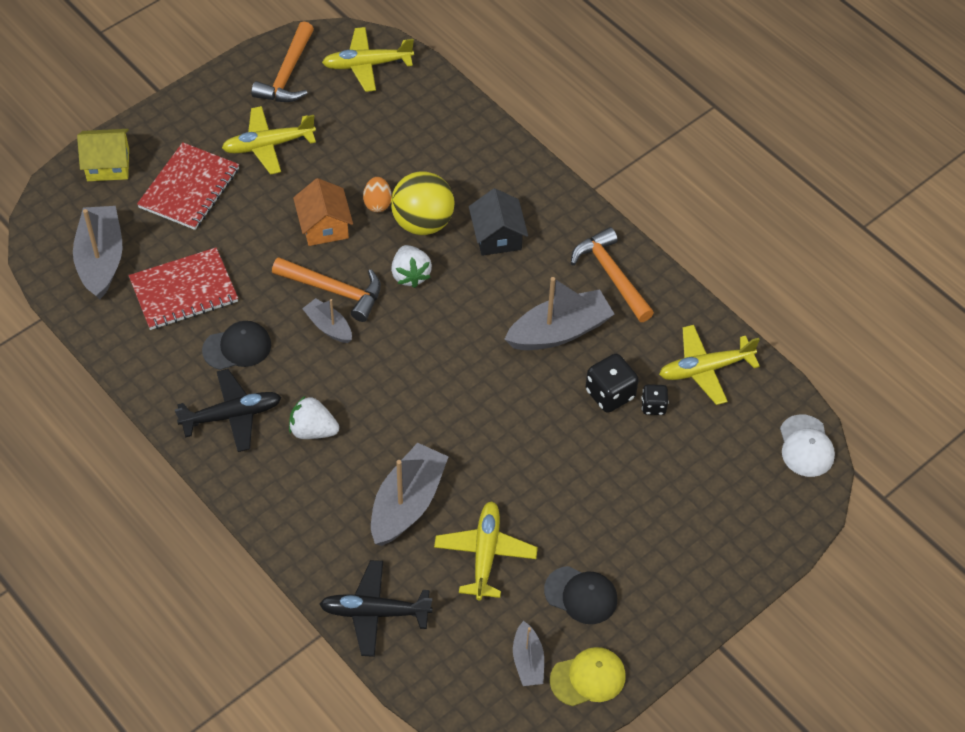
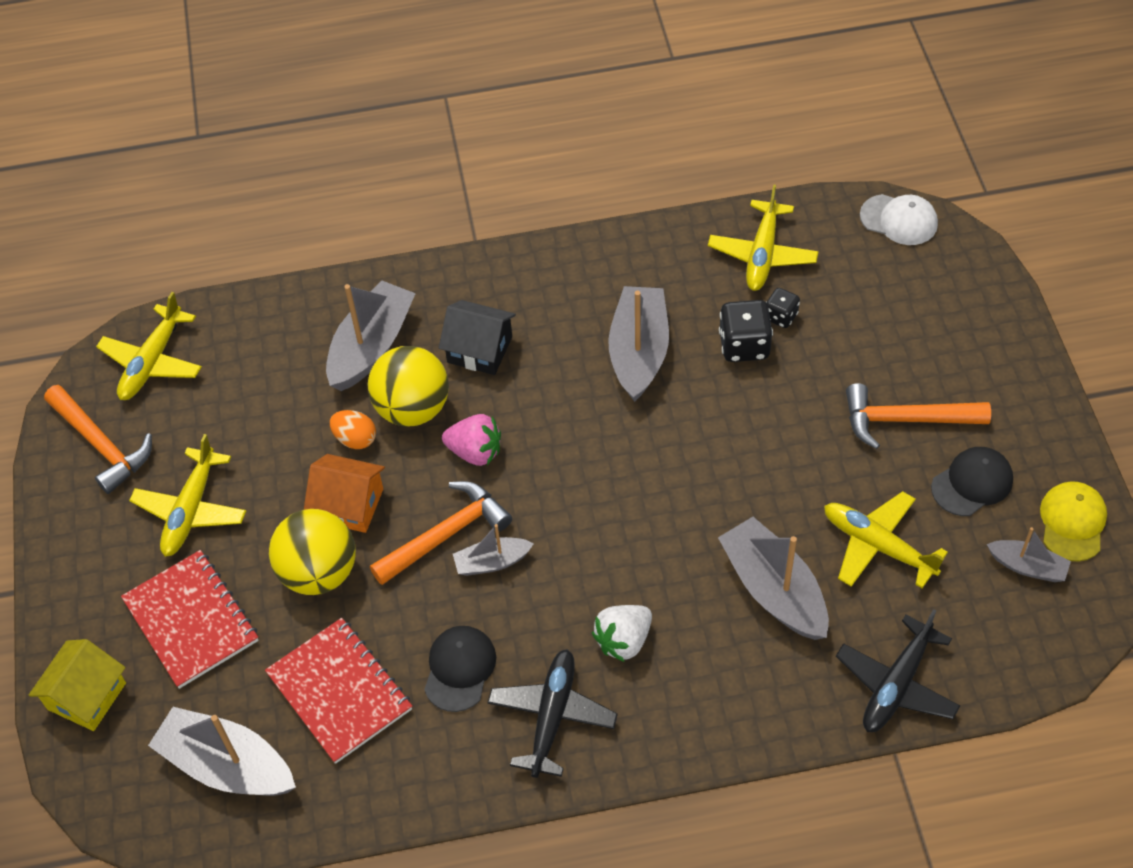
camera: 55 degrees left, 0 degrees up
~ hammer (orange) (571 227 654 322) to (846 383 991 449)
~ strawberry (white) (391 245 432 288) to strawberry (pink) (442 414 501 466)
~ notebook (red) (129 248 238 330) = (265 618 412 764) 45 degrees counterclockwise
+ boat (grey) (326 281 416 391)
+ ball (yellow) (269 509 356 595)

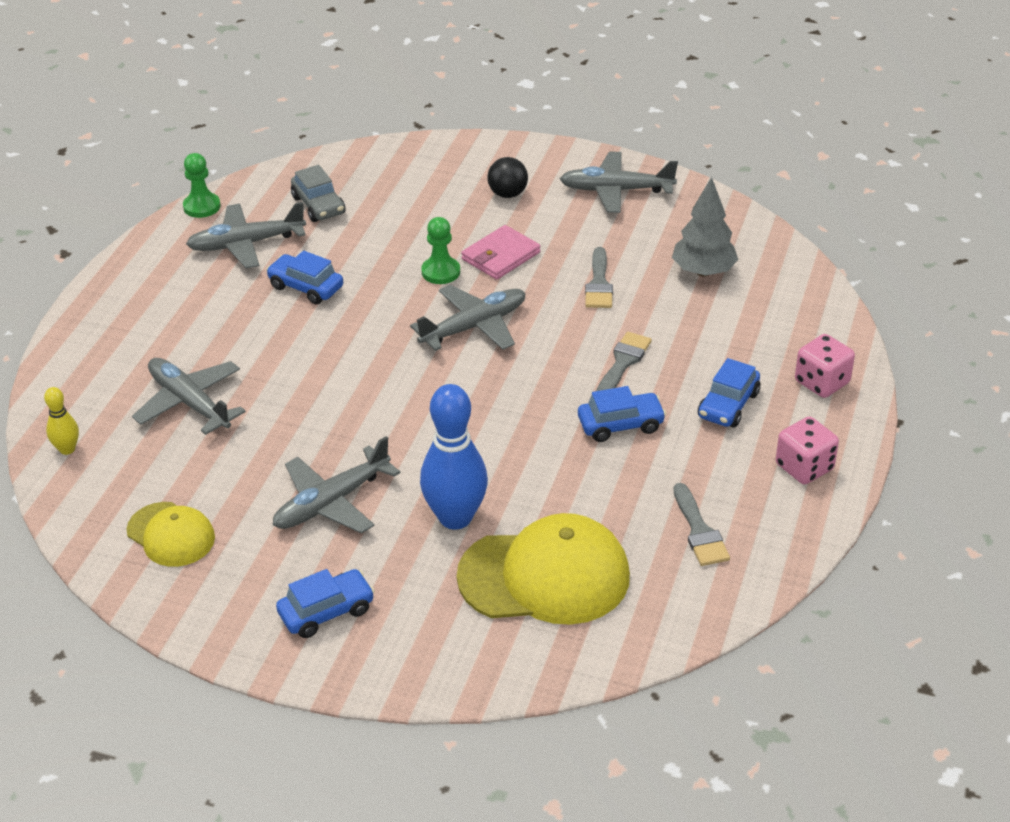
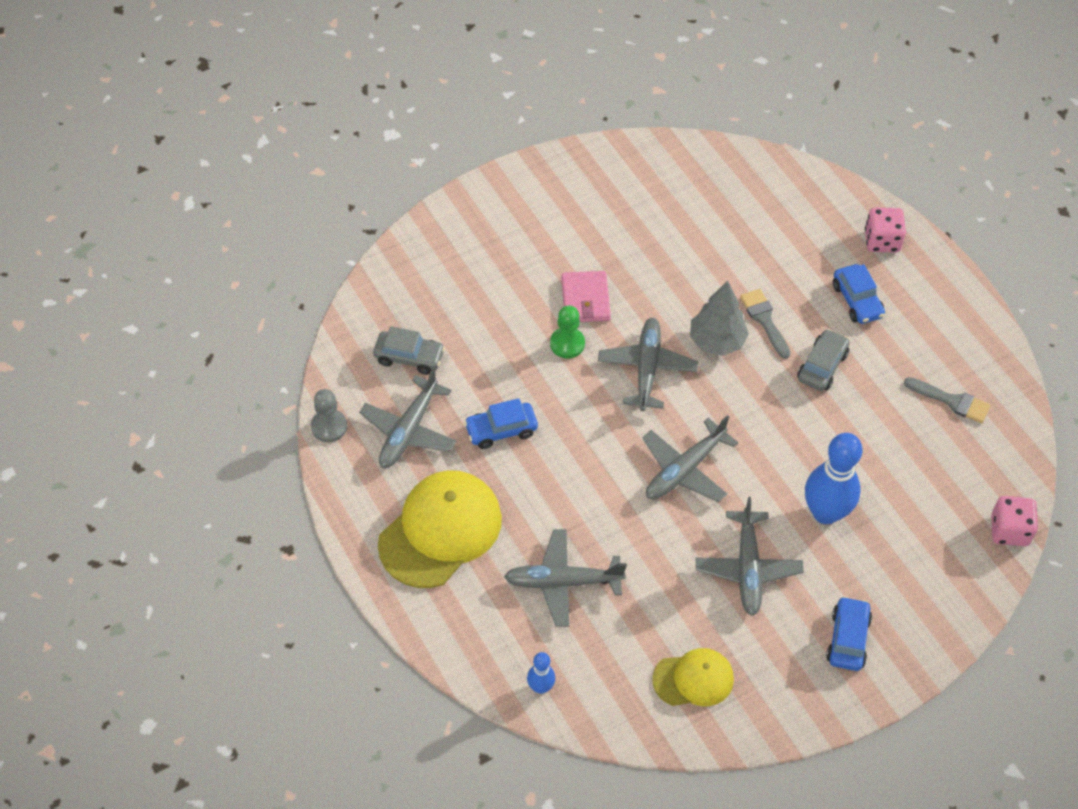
camera: 50 degrees left, 15 degrees up
~ plane (grey) (560 152 678 213) to (642 415 739 502)
~ pawn (green) (183 153 221 218) to pawn (grey) (311 389 347 442)
- ball (black) (488 157 528 198)
~ tree (grey) (672 177 738 276) to (690 281 749 356)
- brush (grey) (585 247 613 308)
~ car (blue) (578 386 666 442) to car (grey) (797 329 850 391)
~ bowling pin (yellow) (44 387 79 455) to bowling pin (blue) (527 652 555 694)
~ dice (pink) (776 417 839 484) to (991 496 1038 546)
~ cap (yellow) (457 513 630 625) to (378 470 502 588)

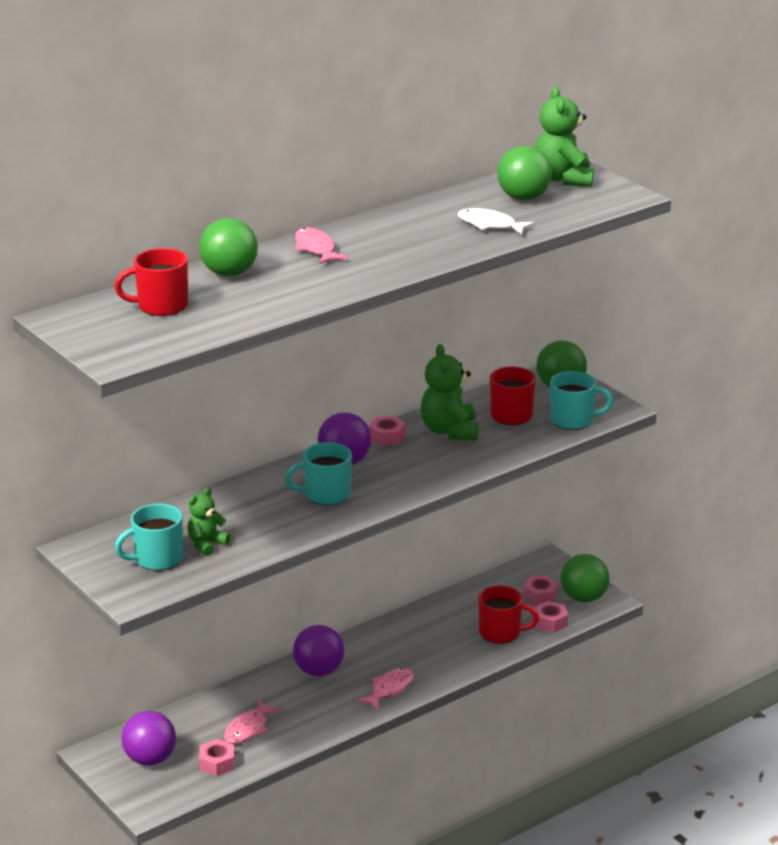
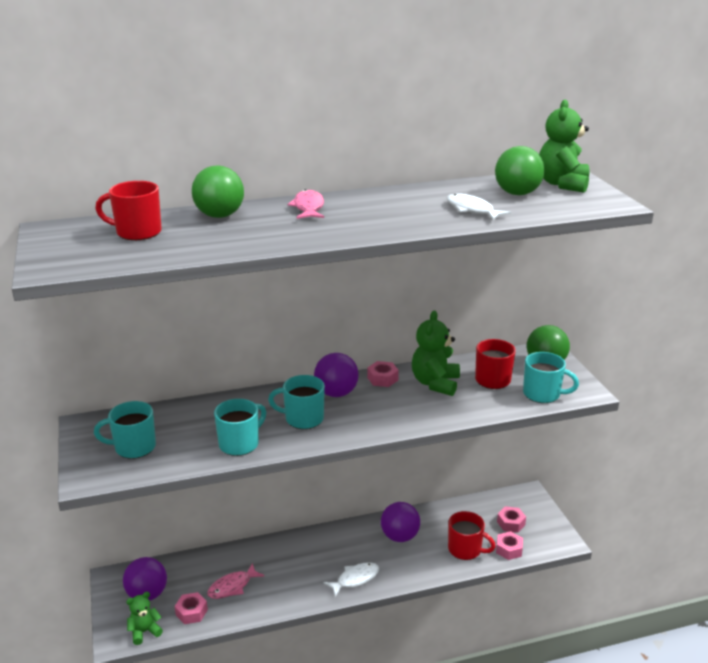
camera: 20 degrees right, 0 degrees up
~ teddy bear (green) (187 487 231 556) to (126 592 163 645)
- ball (green) (561 554 609 602)
~ ball (purple) (293 625 344 676) to (381 502 420 542)
~ fish (pink) (356 667 414 710) to fish (white) (323 562 379 597)
+ mug (turquoise) (214 399 266 456)

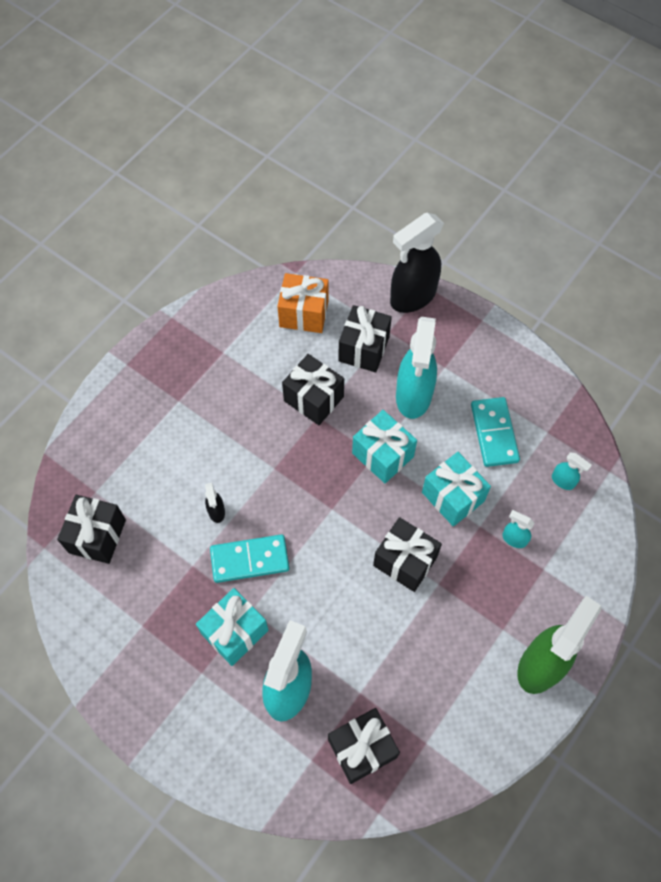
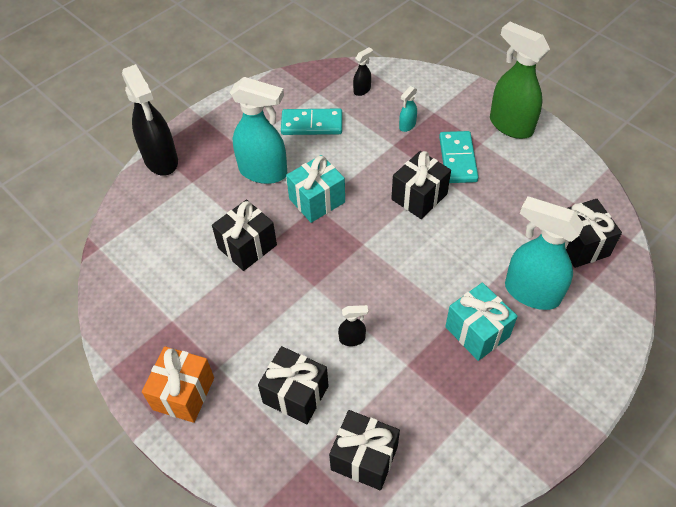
camera: 80 degrees left, 10 degrees down
~ gift (orange) (277 273 329 333) to (142 346 214 423)
~ gift (black) (338 305 392 372) to (258 346 329 424)
- gift (turquoise) (422 452 491 527)
~ spray bottle (turquoise) (552 452 592 490) to spray bottle (black) (353 47 373 96)
~ domino (turquoise) (210 534 289 583) to (439 131 479 183)

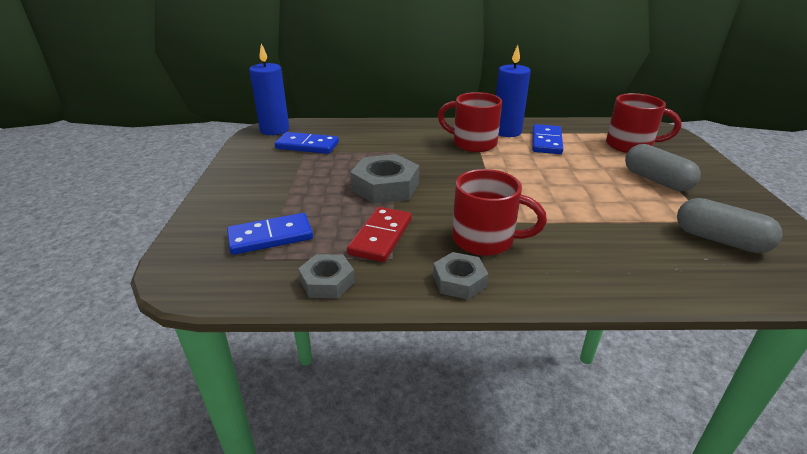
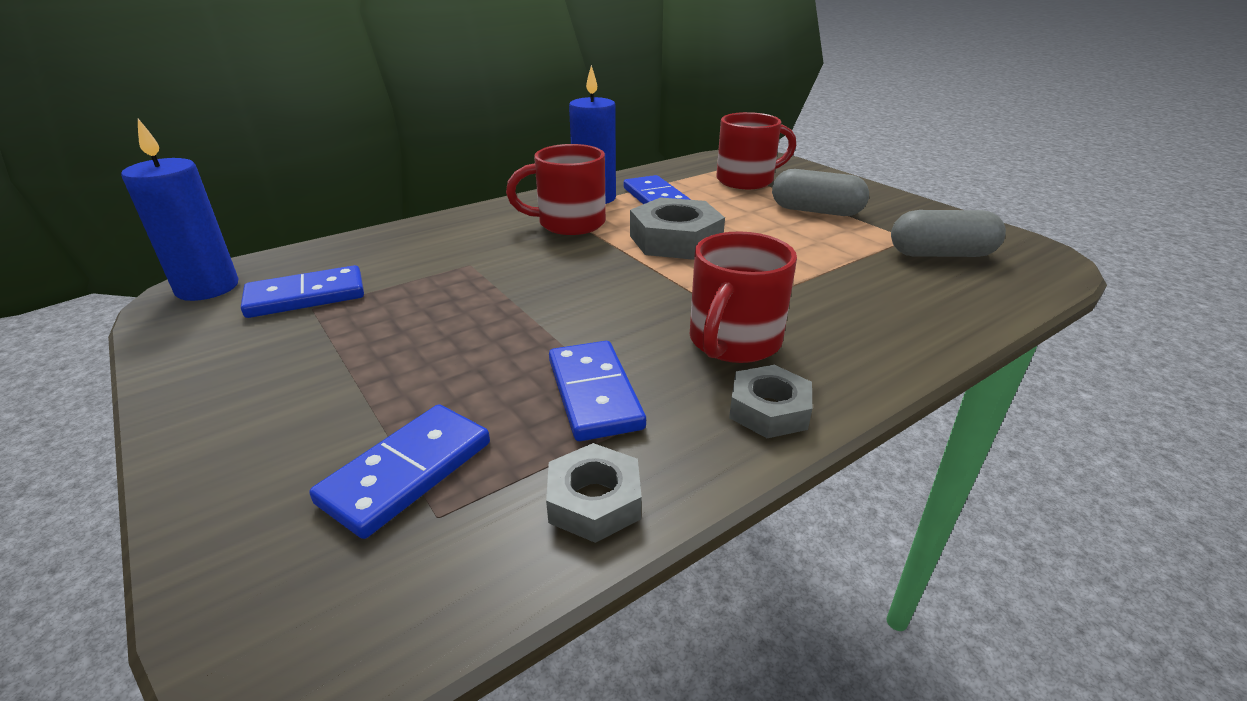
camera: 35 degrees left, 0 degrees up
~ nut (grey) (350 154 419 204) to (630 197 725 260)
~ mug (red) (452 169 547 256) = (690 231 797 363) 135 degrees clockwise
~ domino (red) (347 207 412 262) to domino (blue) (549 341 646 441)

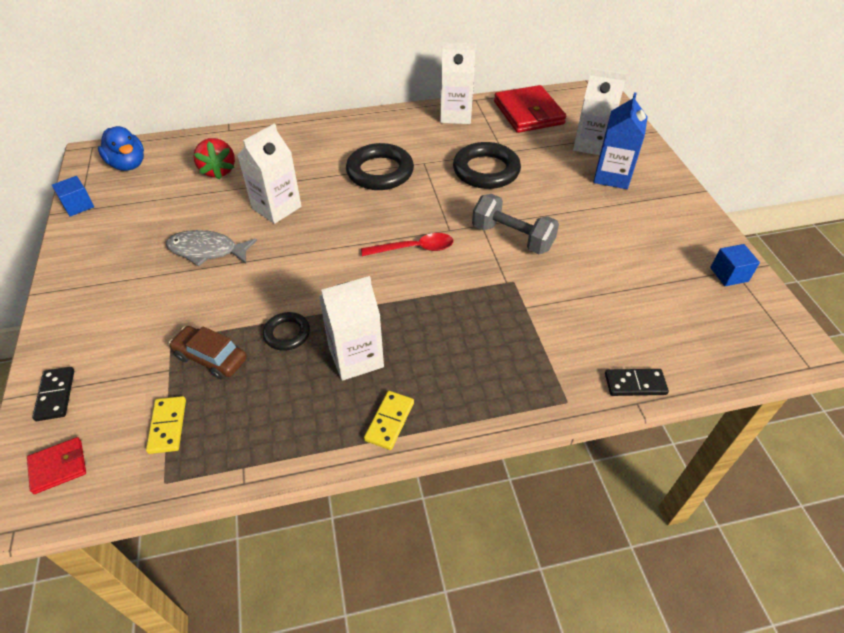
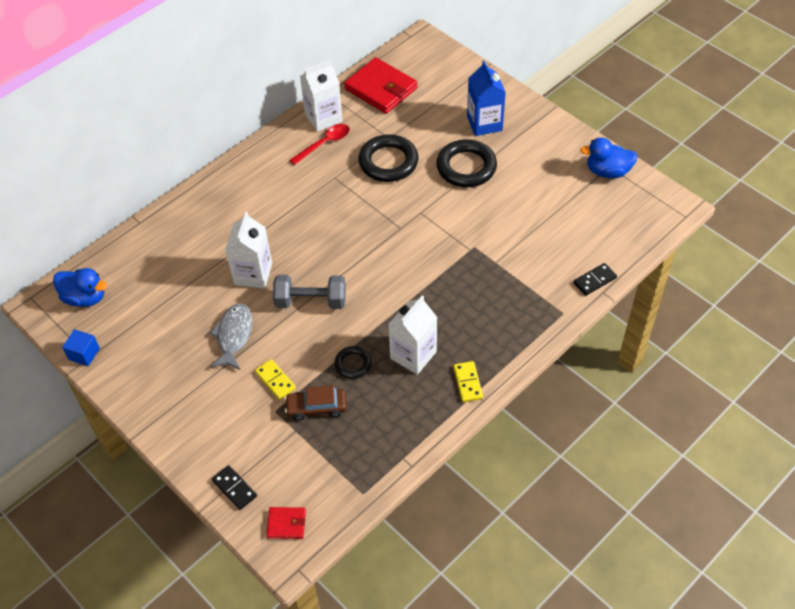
camera: 30 degrees left, 5 degrees up
- carton (white) (573 68 627 155)
- strawberry (red) (193 138 235 180)
~ ring (black) (346 143 414 190) to (436 139 497 187)
~ dumbbell (grey) (472 194 559 254) to (273 275 346 309)
~ fish (grey) (166 230 257 267) = (210 303 252 370) 120 degrees clockwise
~ spoon (red) (361 233 453 256) to (289 124 350 165)
~ cube (blue) (710 244 760 286) to duck (blue) (580 138 638 178)
~ domino (yellow) (146 396 186 454) to (255 359 296 400)
~ wallet (red) (27 437 86 494) = (266 507 306 539) 60 degrees clockwise

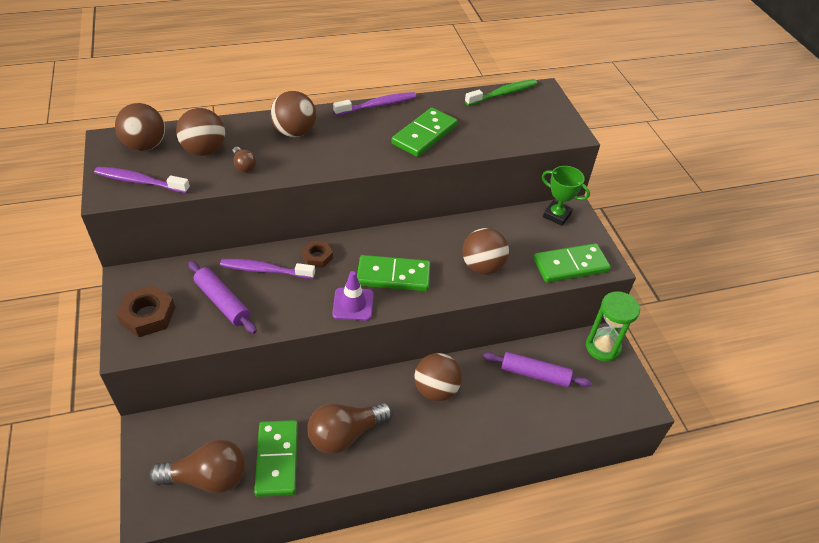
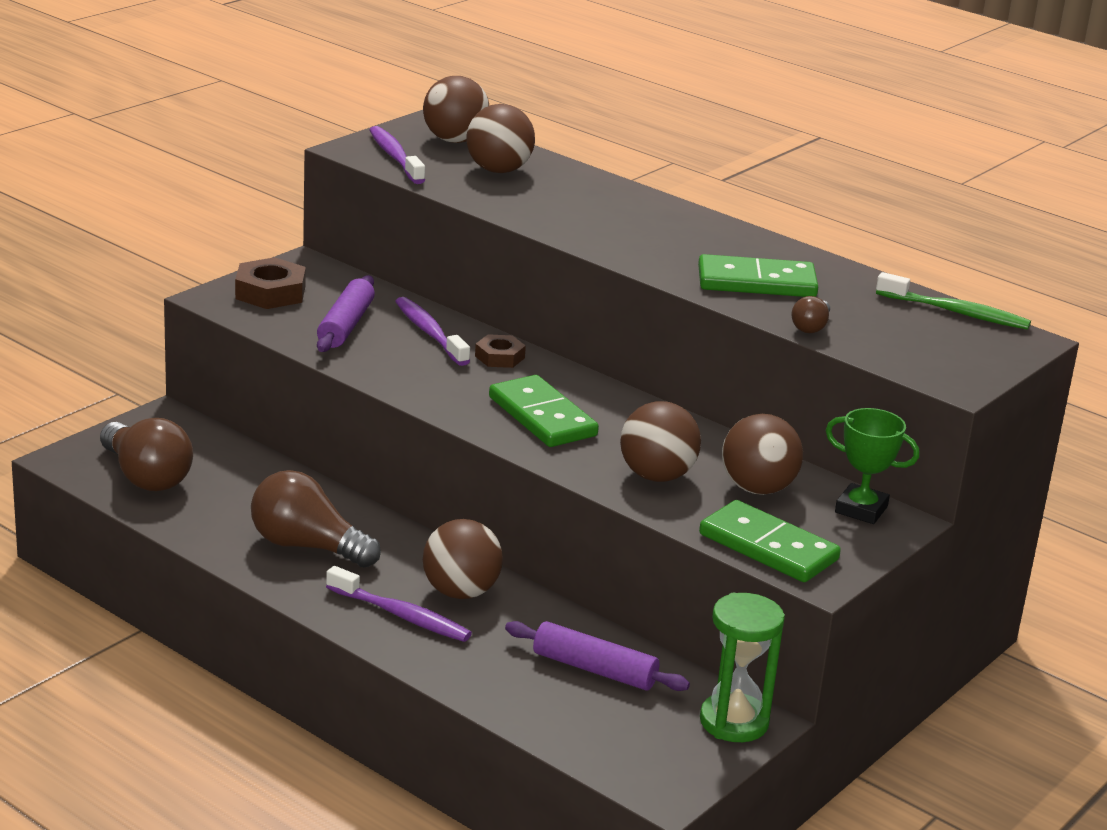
camera: 55 degrees right, 20 degrees down
~ ball (brown) (270 91 316 137) to (722 414 803 495)
~ toothbrush (purple) (333 92 416 116) to (326 566 472 642)
~ light bulb (brown) (232 147 257 173) to (791 296 830 333)
~ trophy (green) (542 166 590 226) = (825 408 919 524) 60 degrees counterclockwise
- traffic cone (purple) (332 271 374 321)
~ rolling pin (purple) (483 352 592 387) = (505 621 690 691) 45 degrees counterclockwise
- domino (green) (254 420 298 497)

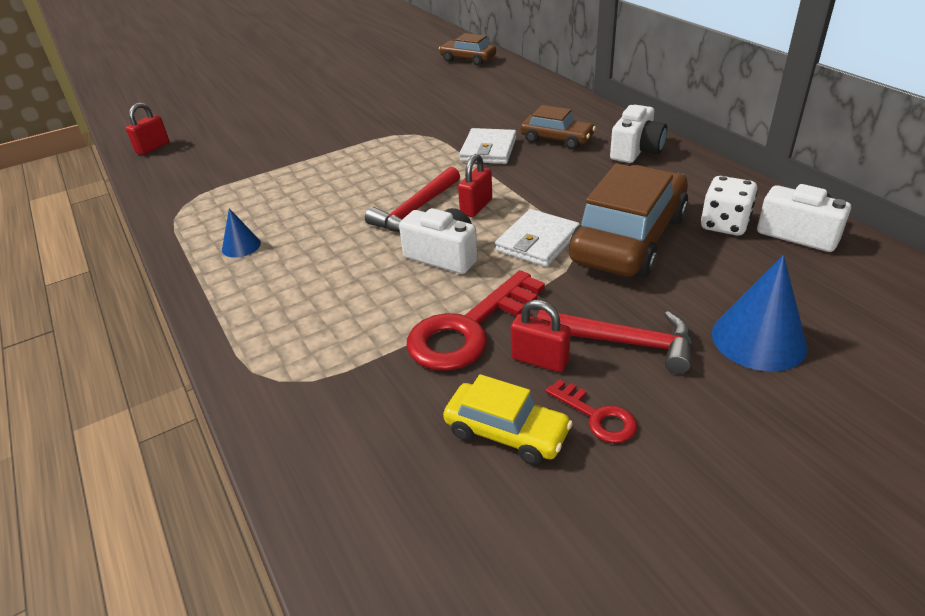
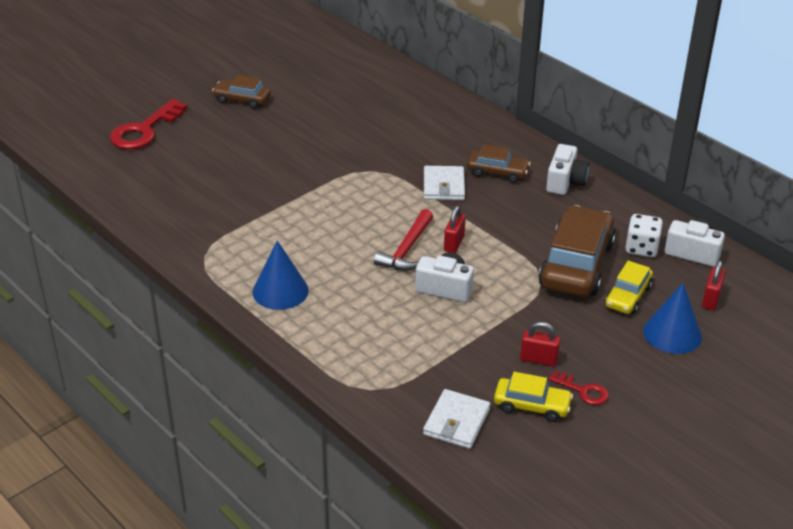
camera: 15 degrees left, 0 degrees up
~ car (brown) (439 33 496 66) to (212 75 271 109)
~ padlock (red) (126 103 169 155) to (702 260 726 310)
~ cone (blue) (222 208 261 258) = (252 240 309 310) x1.83
~ wallet (white) (495 209 580 267) to (423 389 491 449)
~ key (red) (406 270 545 371) to (110 99 187 149)
- hammer (red) (537 309 692 374)
+ car (yellow) (605 261 653 314)

